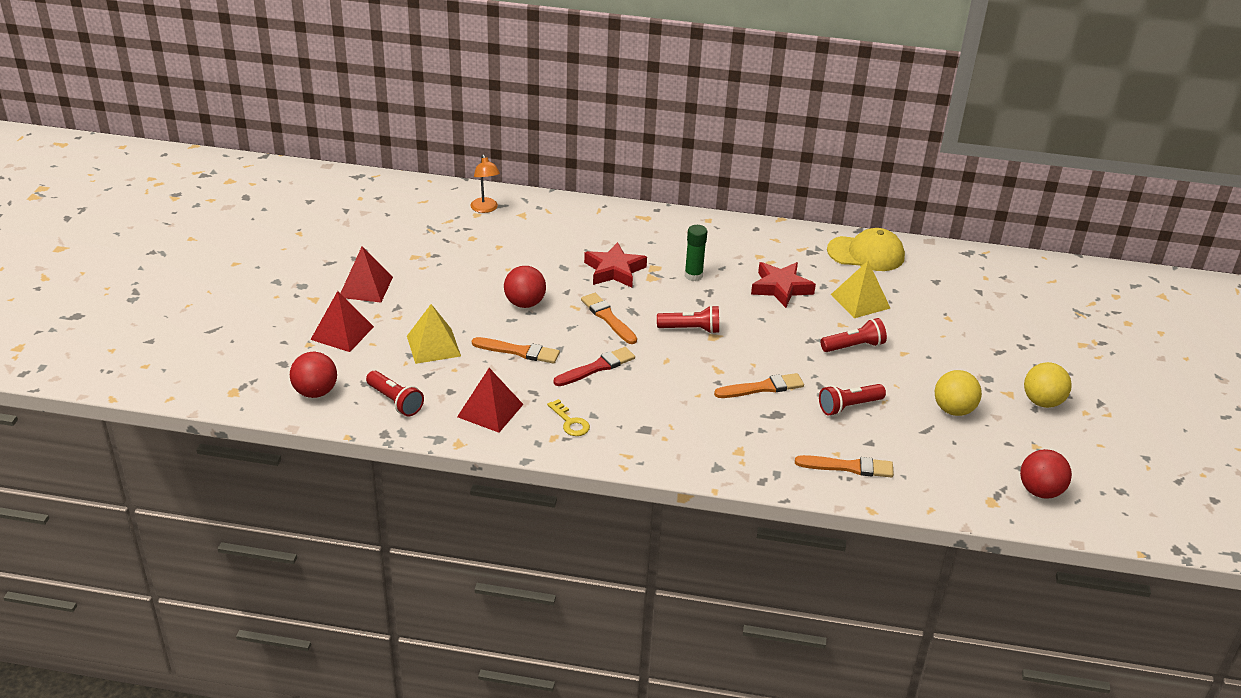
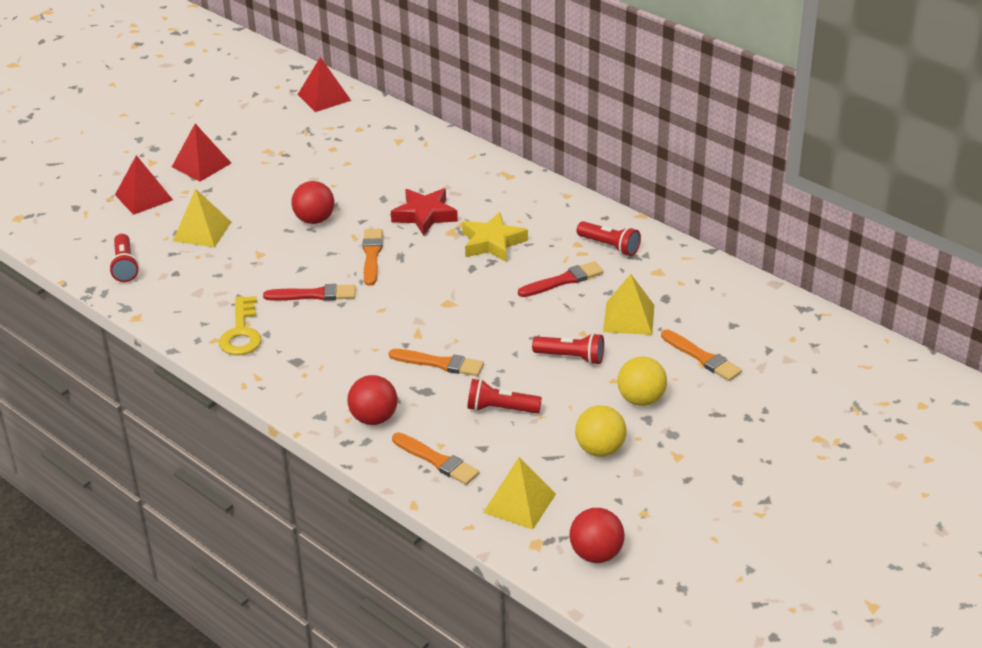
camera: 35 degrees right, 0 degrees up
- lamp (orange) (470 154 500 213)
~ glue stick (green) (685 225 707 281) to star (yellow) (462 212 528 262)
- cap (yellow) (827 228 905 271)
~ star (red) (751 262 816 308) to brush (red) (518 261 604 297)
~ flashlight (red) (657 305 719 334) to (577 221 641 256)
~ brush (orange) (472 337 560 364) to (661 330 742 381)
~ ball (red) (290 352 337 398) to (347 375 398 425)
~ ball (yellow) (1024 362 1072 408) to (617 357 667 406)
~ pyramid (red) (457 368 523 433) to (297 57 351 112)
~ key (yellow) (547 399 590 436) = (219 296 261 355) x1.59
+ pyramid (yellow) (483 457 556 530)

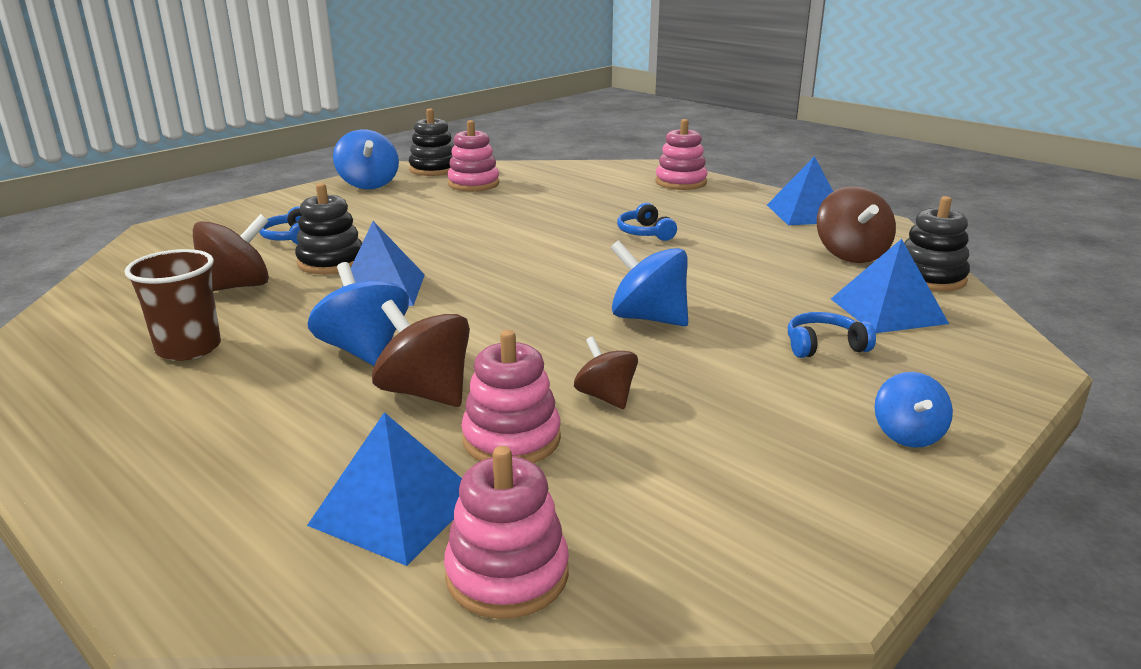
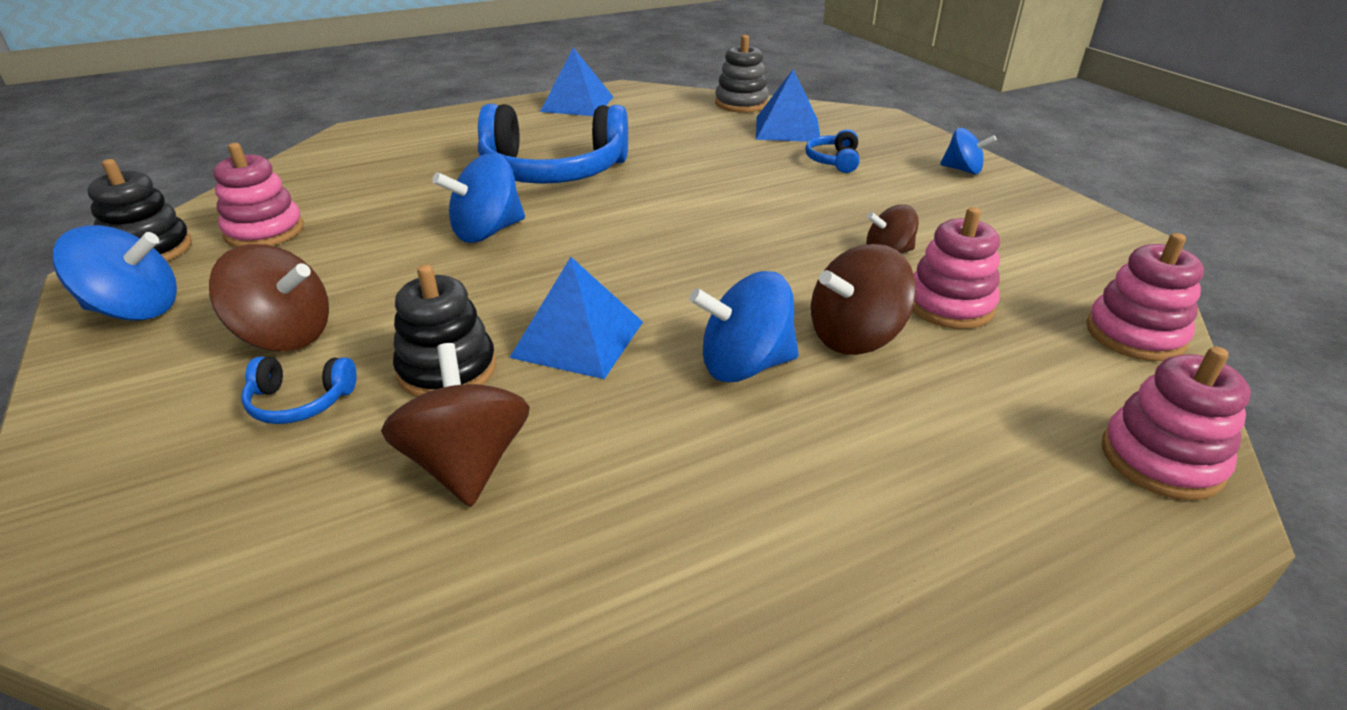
camera: 70 degrees left, 10 degrees up
~ stacking toy (pink) (655 119 708 190) to (1102 346 1251 500)
~ spinning top (brown) (817 186 896 263) to (209 244 329 351)
~ stacking toy (black) (904 196 970 291) to stacking toy (grey) (715 35 769 113)
~ headphones (blue) (617 203 677 241) = (478 104 628 184) x2.36
~ spinning top (blue) (610 240 688 326) to (432 153 525 243)
- cup (brown) (125 249 221 361)
- pyramid (blue) (307 412 462 566)

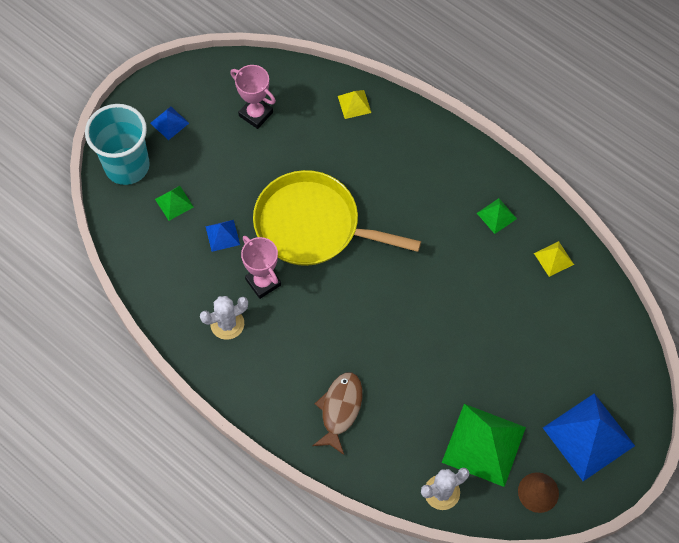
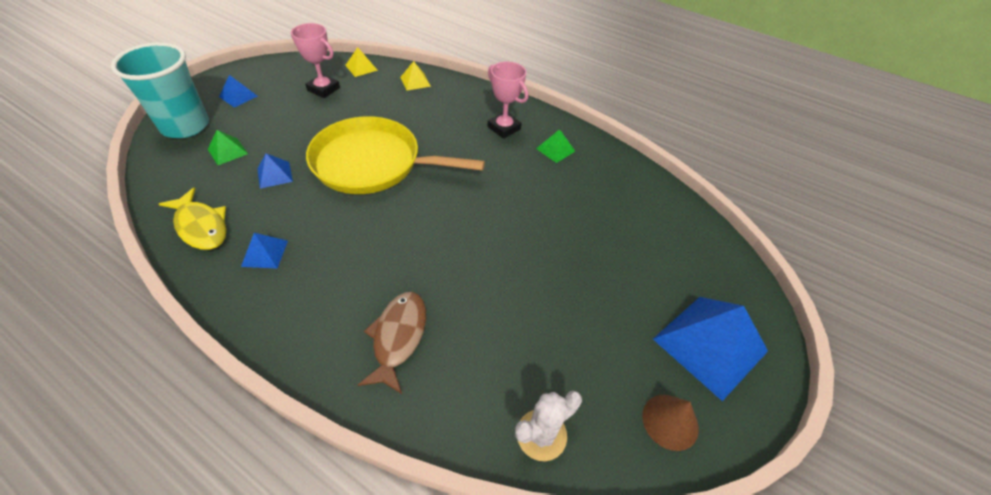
camera: 10 degrees left, 15 degrees down
~ trophy (pink) (241 236 281 299) to (487 62 528 139)
~ pyramid (yellow) (534 241 574 277) to (345 47 378 77)
~ cactus (white) (200 296 248 340) to pyramid (blue) (241 233 288 268)
- pyramid (green) (442 404 526 487)
+ fish (yellow) (159 187 227 250)

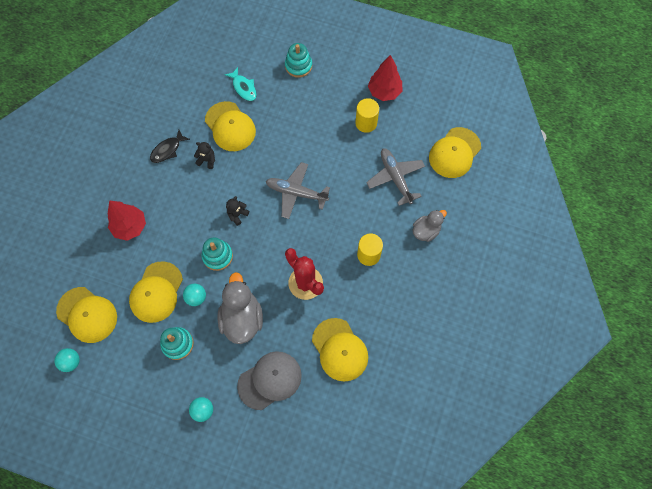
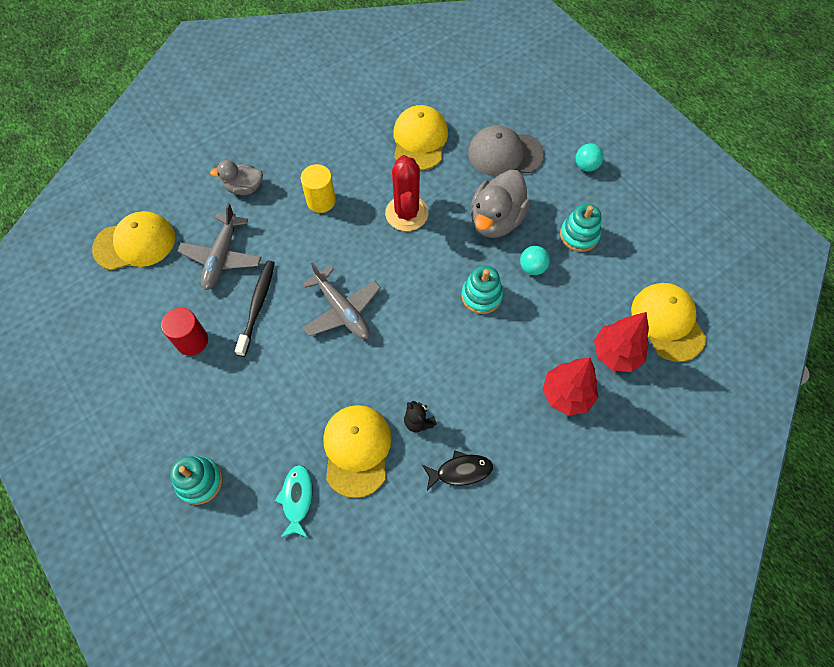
camera: 145 degrees left, 5 degrees down
~ tree (red) (368 55 403 101) to (594 312 649 372)
~ cylinder (yellow) (355 98 379 133) to cylinder (red) (161 308 208 356)
- teddy bear (black) (226 196 249 226)
- cap (yellow) (129 261 183 323)
- ball (turquoise) (54 348 80 372)
+ toothbrush (black) (235 261 275 357)

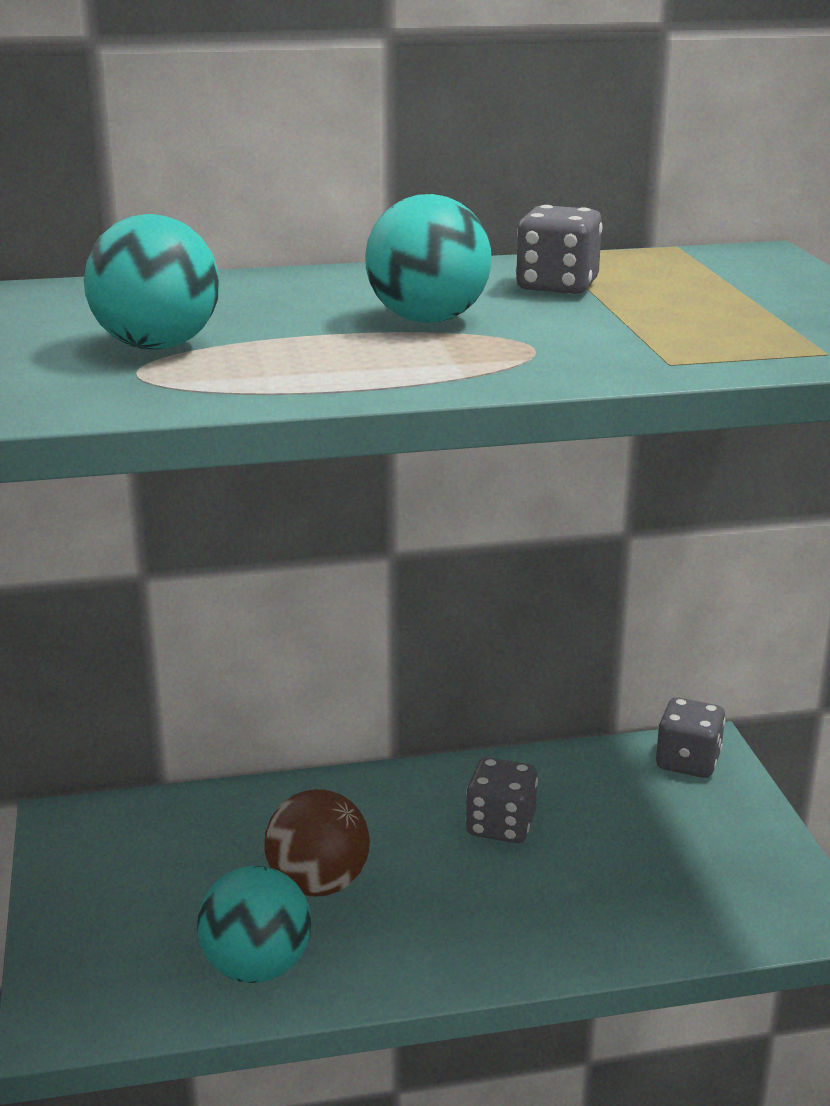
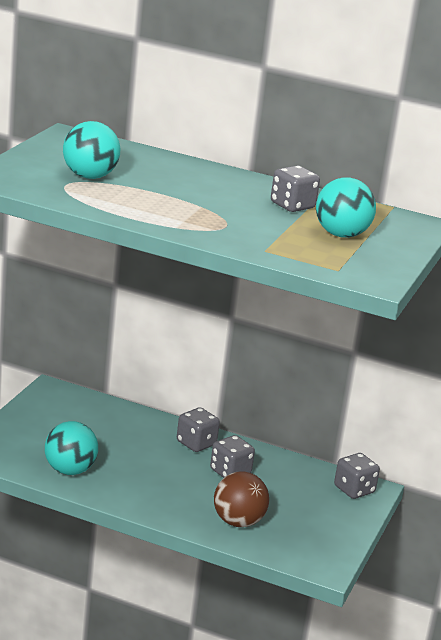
camera: 30 degrees right, 0 degrees up
~ ball (turquoise) (365 194 492 323) to (316 177 376 238)
~ ball (brown) (265 789 370 896) to (214 471 269 527)
+ dice (grey) (177 407 220 452)

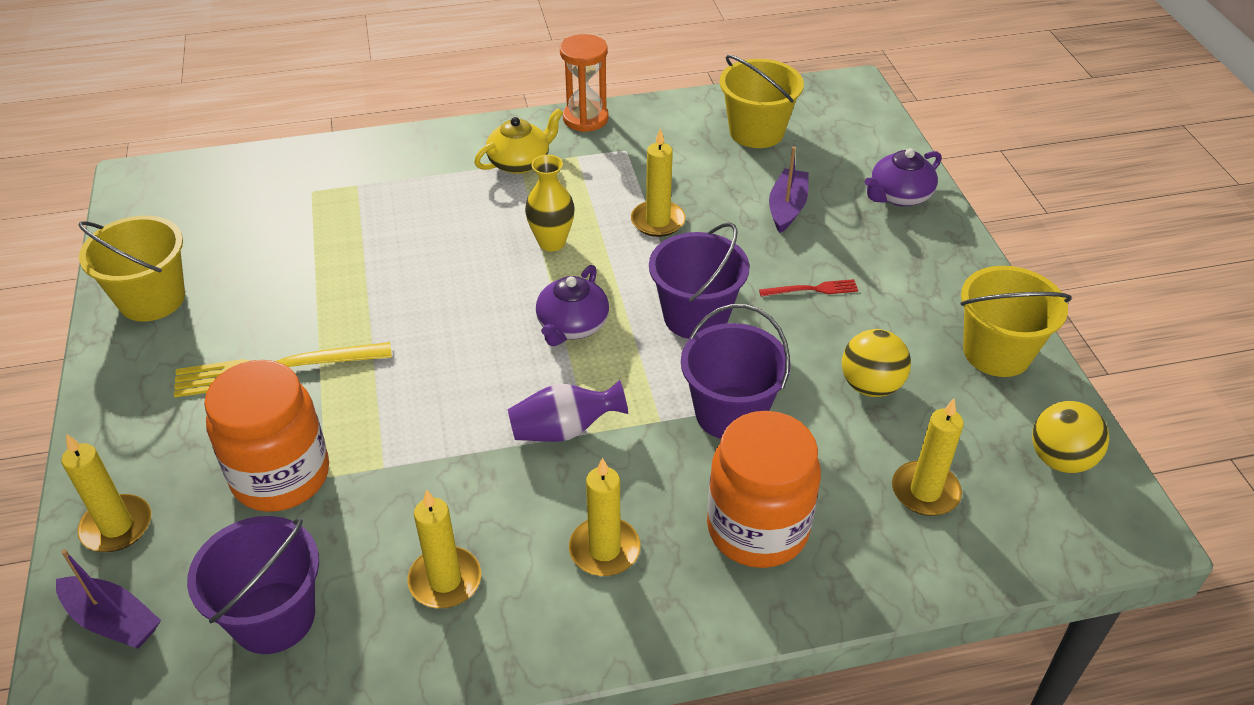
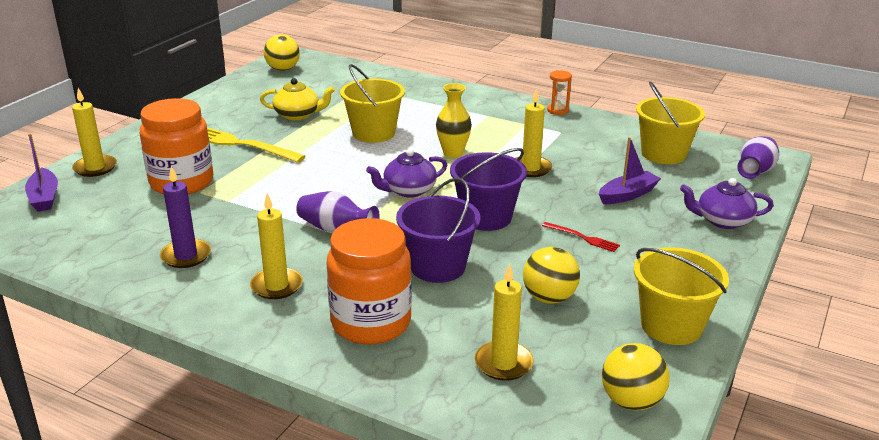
camera: 40 degrees right, 15 degrees down
~ hourglass (orange) (560 34 608 132) = (547 70 572 115) x0.63
~ teapot (yellow) (474 108 563 174) to (260 78 335 120)
~ bucket (yellow) (78 216 185 322) to (340 64 405 143)
~ candle (yellow) (407 489 481 608) to candle (purple) (160 166 211 268)
- bucket (purple) (187 516 319 654)
+ ball (yellow) (264 34 300 71)
+ vase (purple) (737 136 779 179)

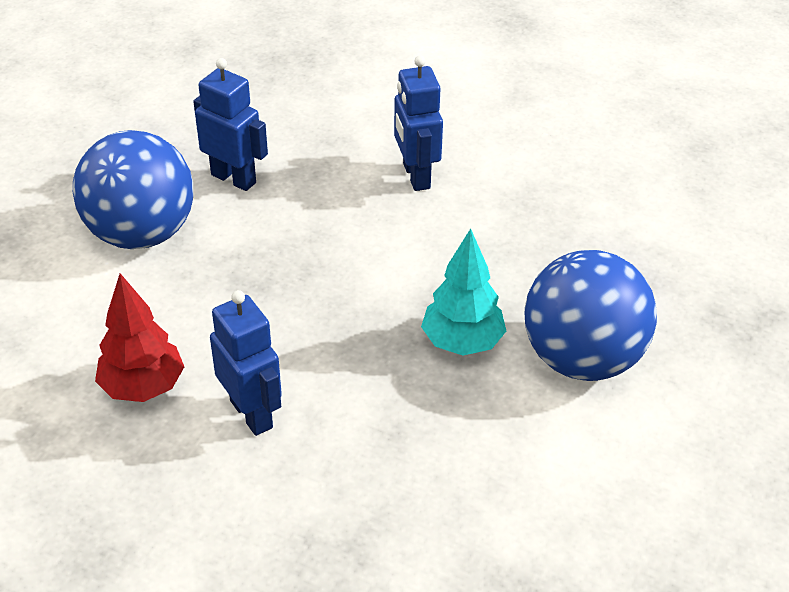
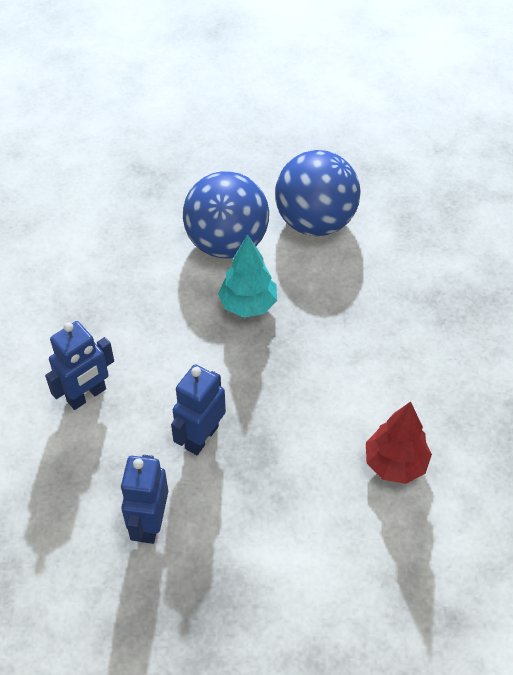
camera: 115 degrees left, 10 degrees up
~ ball (blue) (73 130 193 249) to (275 150 361 236)
~ robot (blue) (210 290 282 436) to (171 364 226 455)

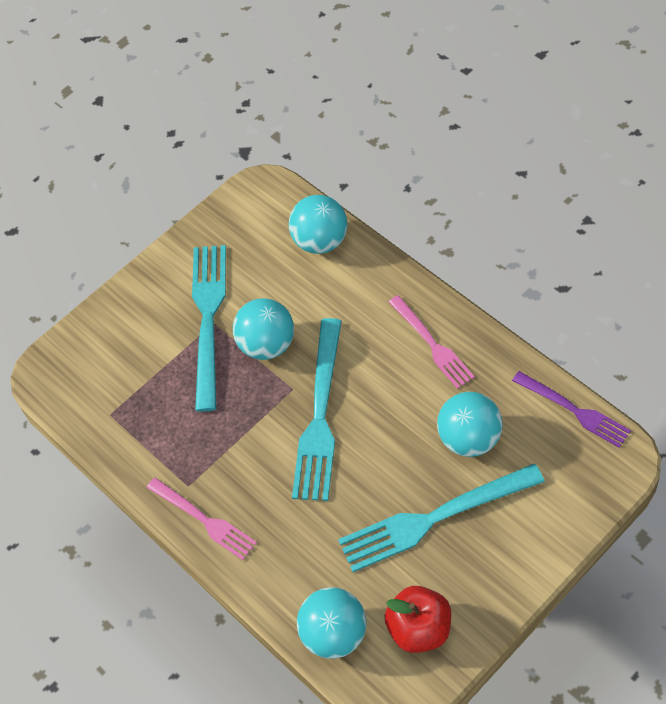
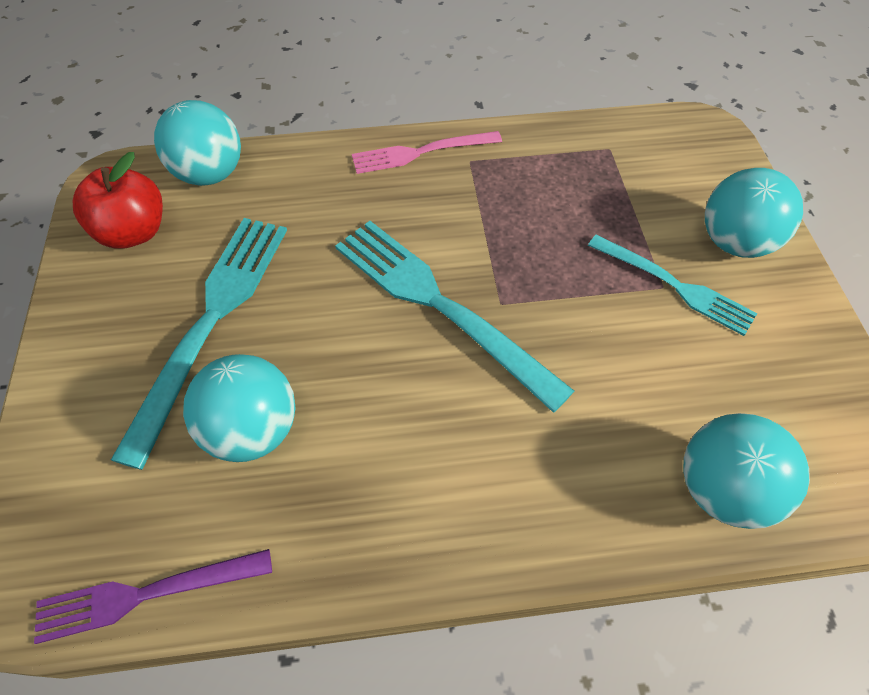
camera: 120 degrees right, 0 degrees up
~ fork (turquoise) (192 245 226 412) = (588 235 758 336) x0.62
- fork (pink) (389 295 475 389)
~ ball (turquoise) (233 298 294 360) to (705 168 803 258)

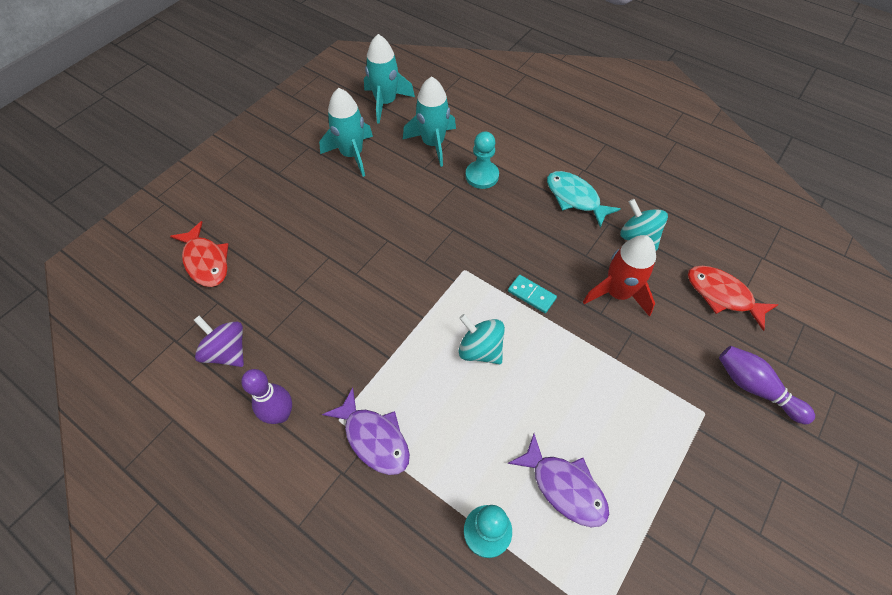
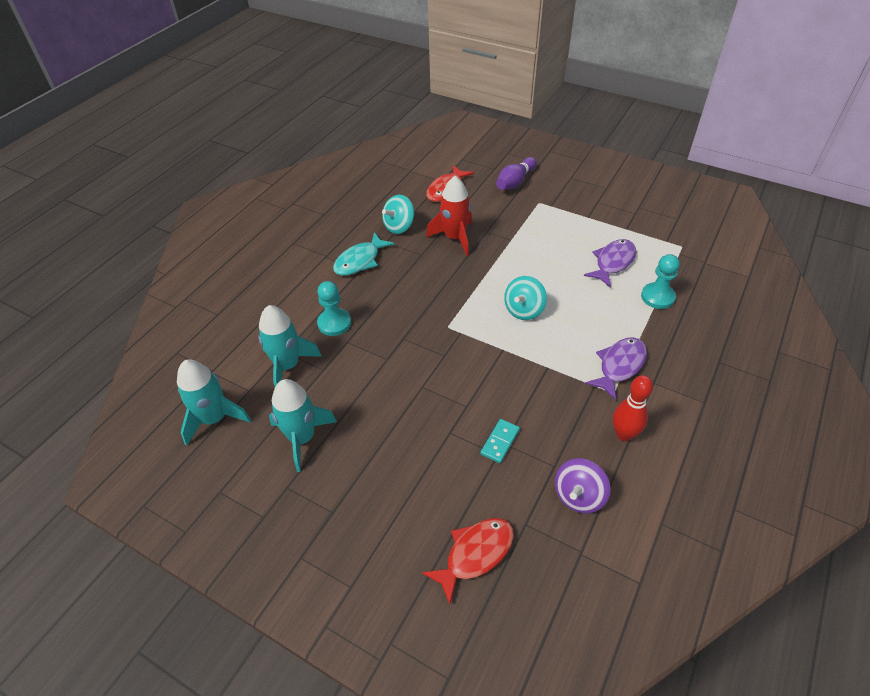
camera: 95 degrees left, 10 degrees down
~ domino (turquoise) (508 275 557 313) to (480 419 520 463)
~ bowling pin (purple) (241 369 292 424) to bowling pin (red) (613 375 653 441)

